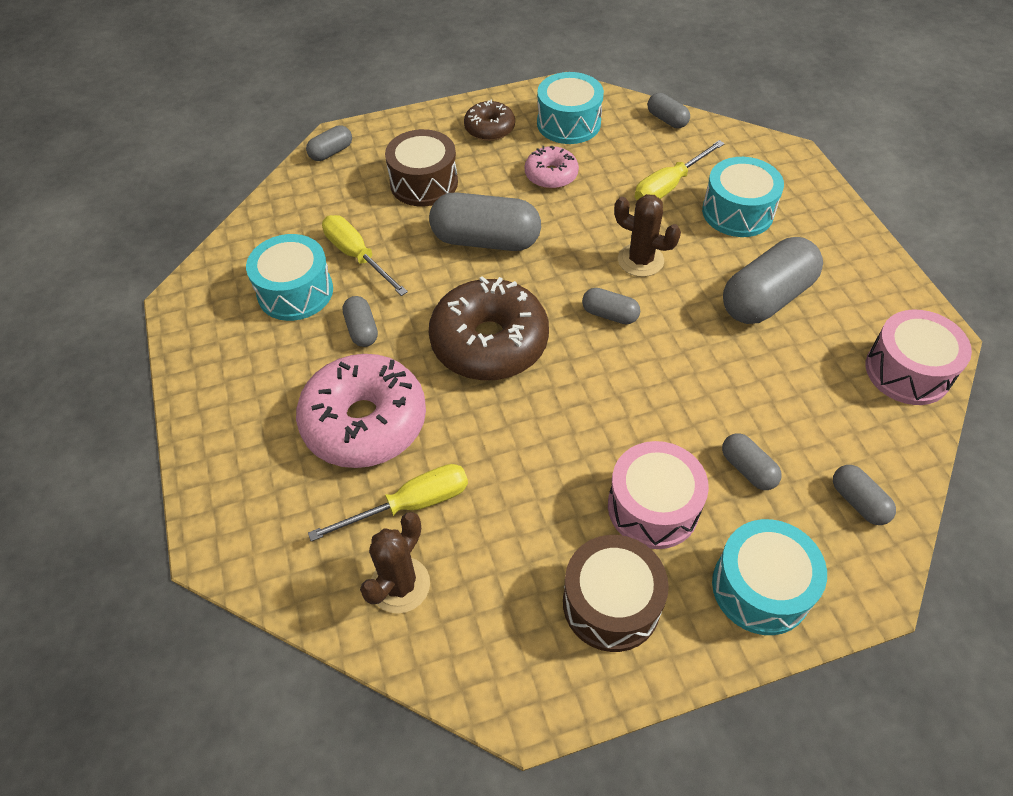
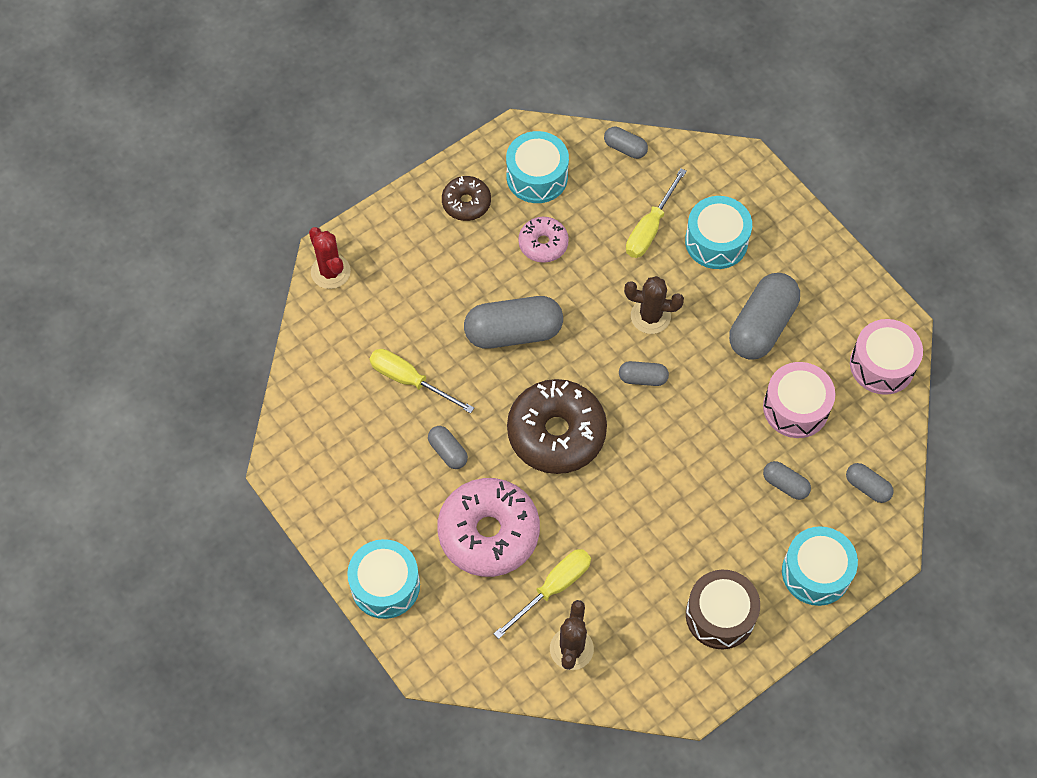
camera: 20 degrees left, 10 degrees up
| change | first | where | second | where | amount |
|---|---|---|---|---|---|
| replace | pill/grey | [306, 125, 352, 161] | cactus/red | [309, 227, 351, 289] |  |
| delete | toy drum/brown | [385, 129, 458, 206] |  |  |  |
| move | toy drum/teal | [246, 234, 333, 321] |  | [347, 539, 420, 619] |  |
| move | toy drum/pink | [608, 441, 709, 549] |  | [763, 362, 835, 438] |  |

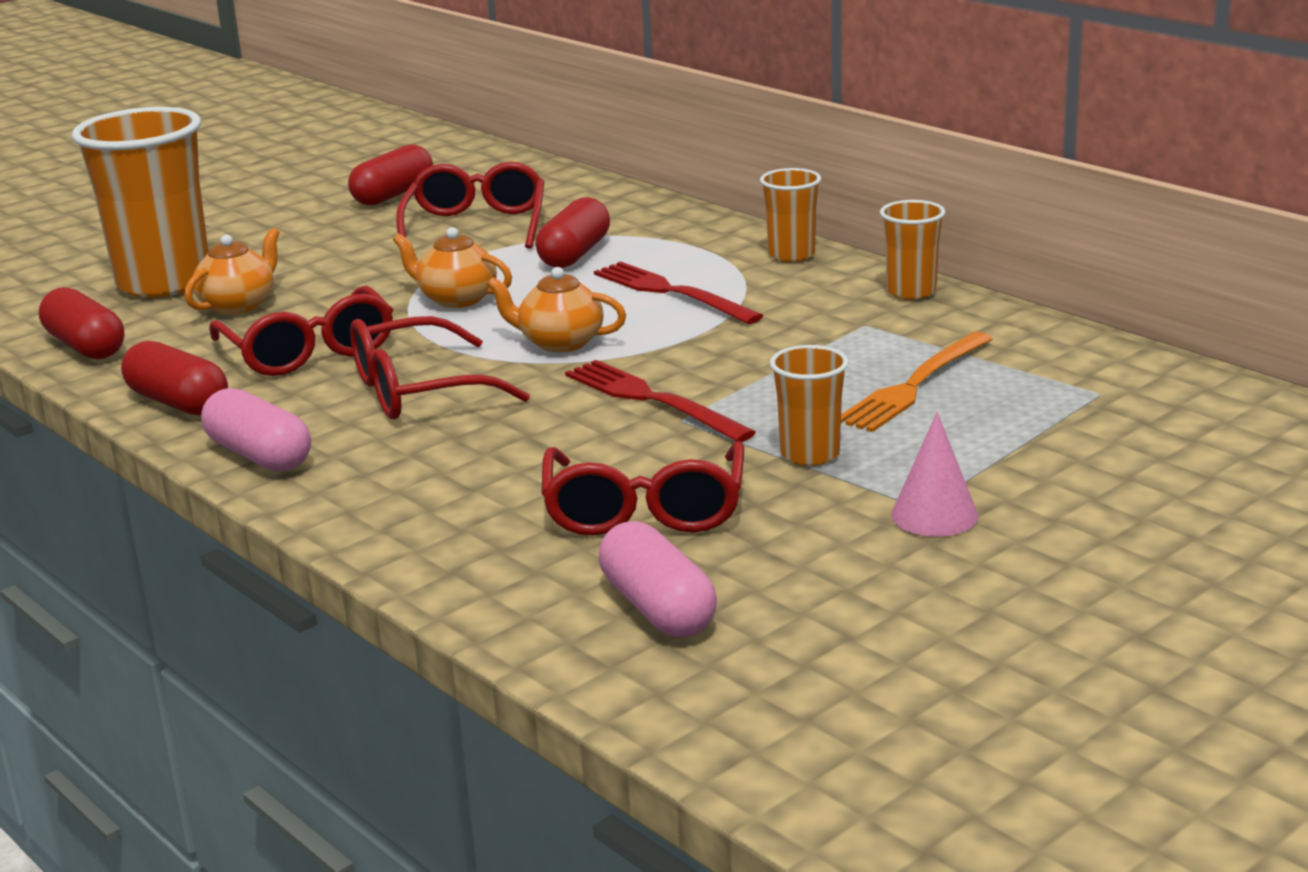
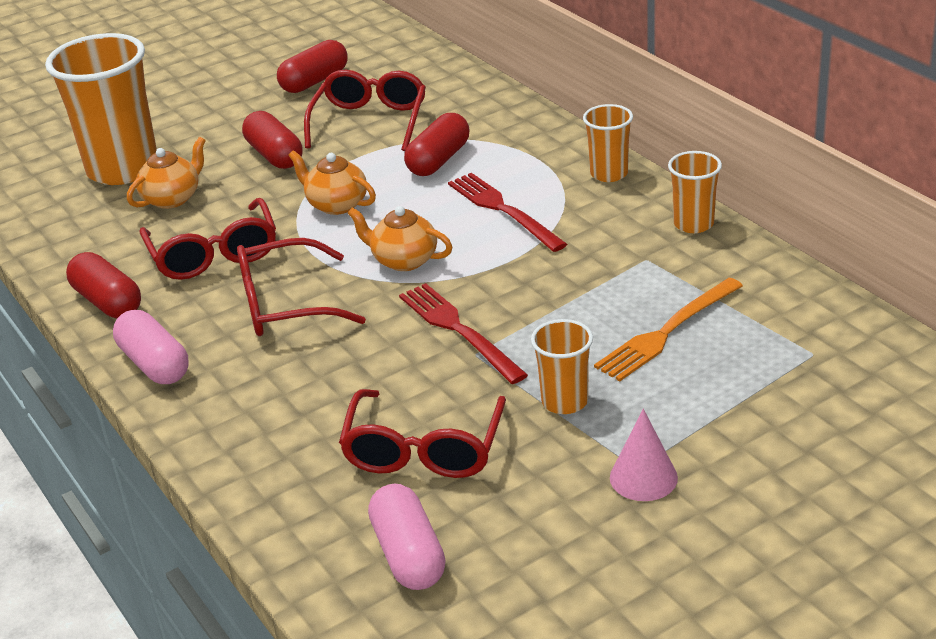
camera: 10 degrees right, 10 degrees up
| change | first | where | second | where | amount |
|---|---|---|---|---|---|
| move | pill/red | [39, 287, 124, 359] |  | [242, 111, 302, 169] |  |

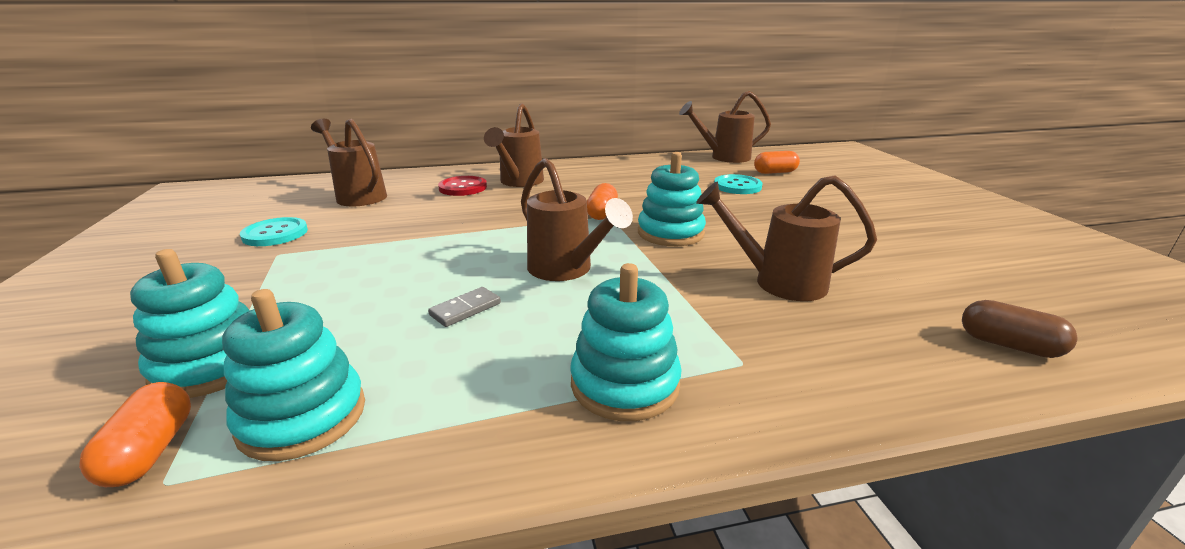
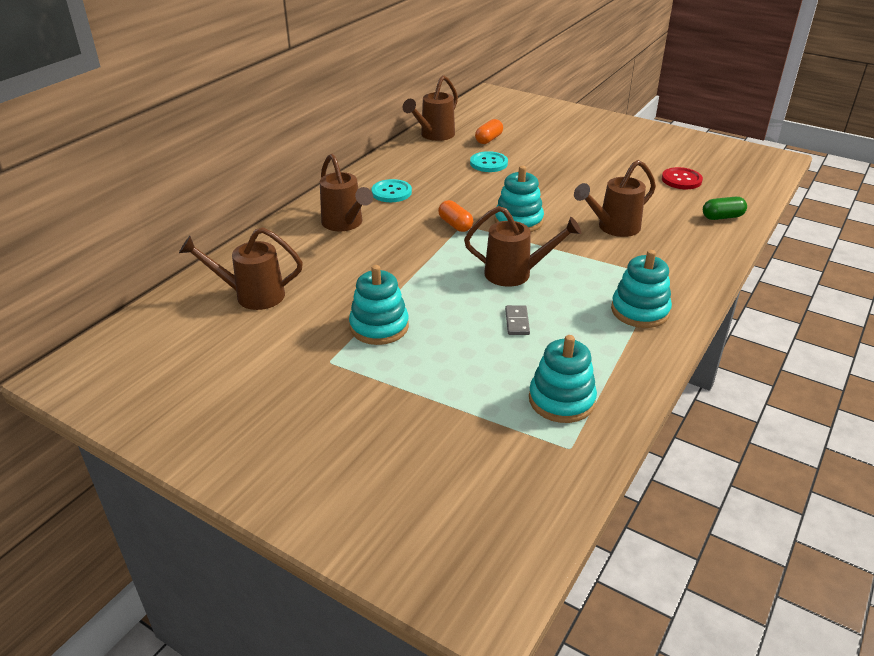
camera: 45 degrees left, 10 degrees up
| change | first | where | second | where | amount |
|---|---|---|---|---|---|
| move | button/red | [438, 176, 487, 196] |  | [662, 167, 703, 189] |  |
| move | button/teal | [240, 217, 308, 246] |  | [371, 179, 412, 202] |  |
| move | stacking toy/teal | [130, 249, 250, 398] |  | [349, 265, 409, 345] |  |
| recolor | pill/brown | [962, 300, 1077, 358] | pill/green | [703, 197, 747, 220] |  |
| delete | pill/orange-coloured | [79, 382, 191, 487] |  |  |  |

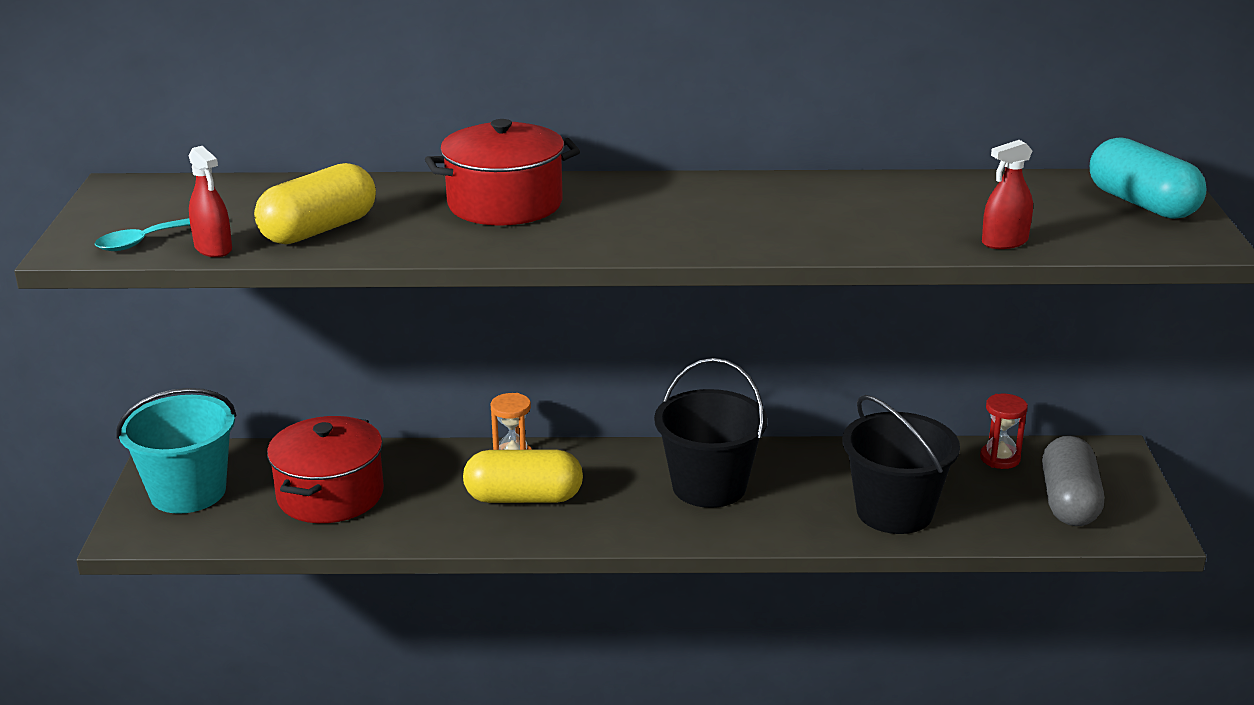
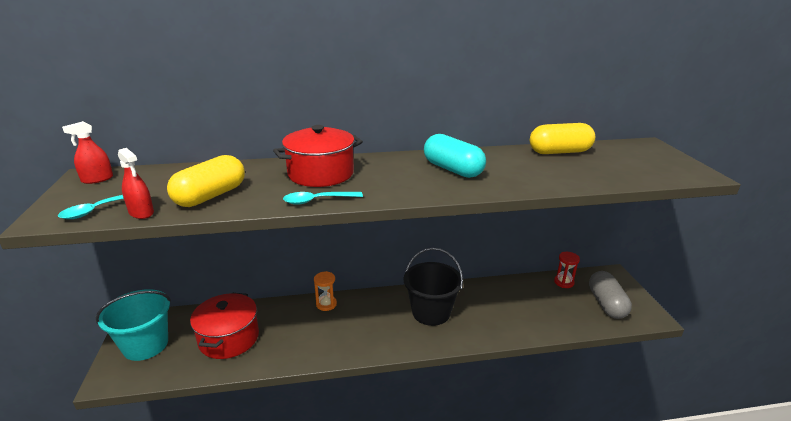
camera: 10 degrees left, 0 degrees up
| change | first | where | second | where | amount |
|---|---|---|---|---|---|
| move | pill/teal | [1090, 137, 1206, 219] |  | [424, 134, 486, 178] |  |
| move | spray cleaner/red | [982, 140, 1033, 249] |  | [62, 121, 113, 184] |  |
| delete | bucket/jet-black | [843, 395, 960, 534] |  |  |  |
| move | pill/golden | [463, 449, 583, 503] |  | [530, 123, 595, 154] |  |
| insert |  |  | teaspoon/teal | [283, 192, 363, 205] |  |

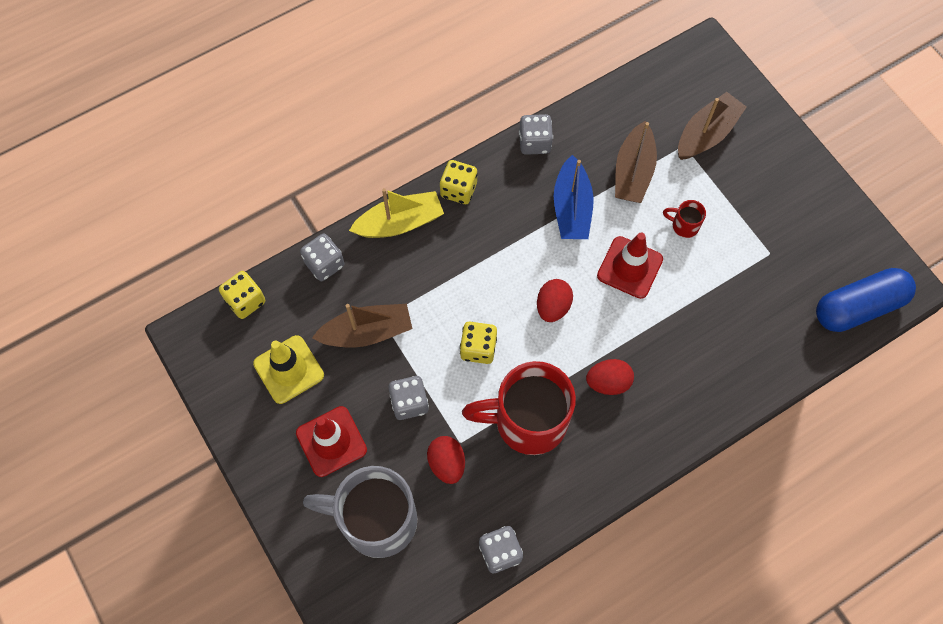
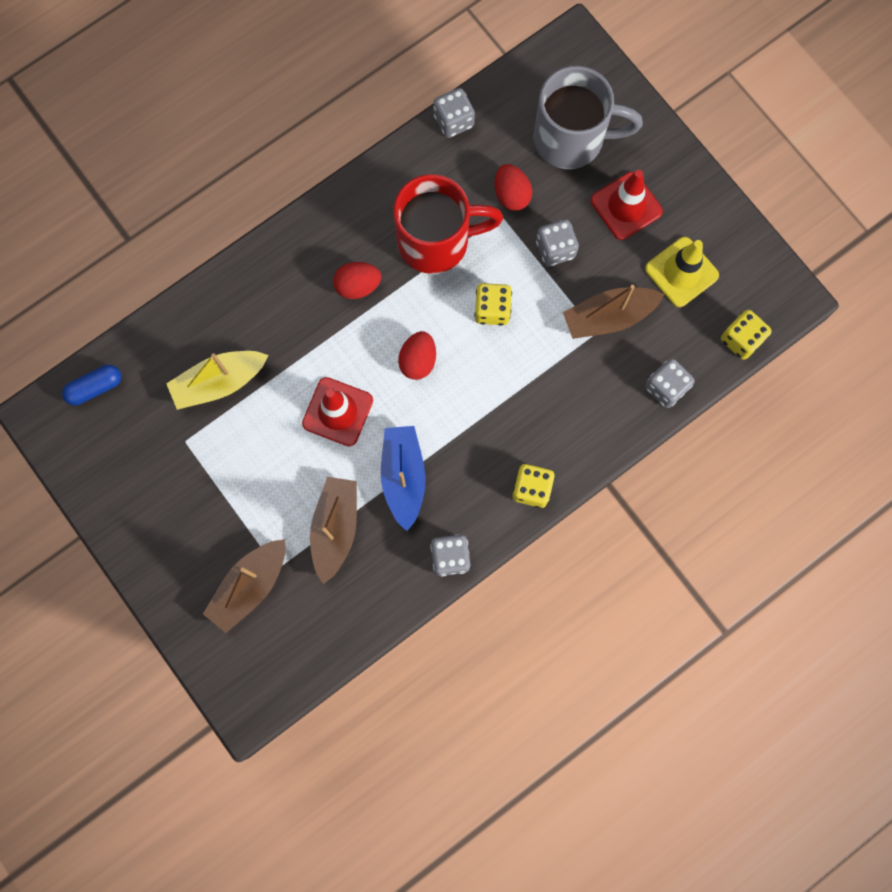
camera: 175 degrees right, 10 degrees up
| change | first | where | second | where | amount |
|---|---|---|---|---|---|
| move | sailboat/golden | [349, 188, 444, 238] |  | [166, 351, 268, 410] |  |
| delete | coffee mug/red | [663, 200, 706, 238] |  |  |  |
| resize | pill/blue | [816, 268, 916, 332] |  | [62, 365, 121, 405] | x0.55 |

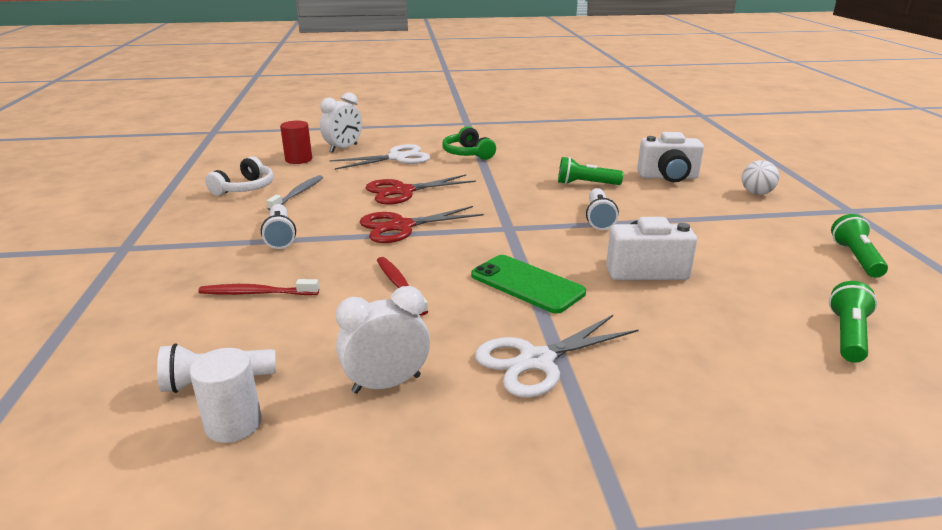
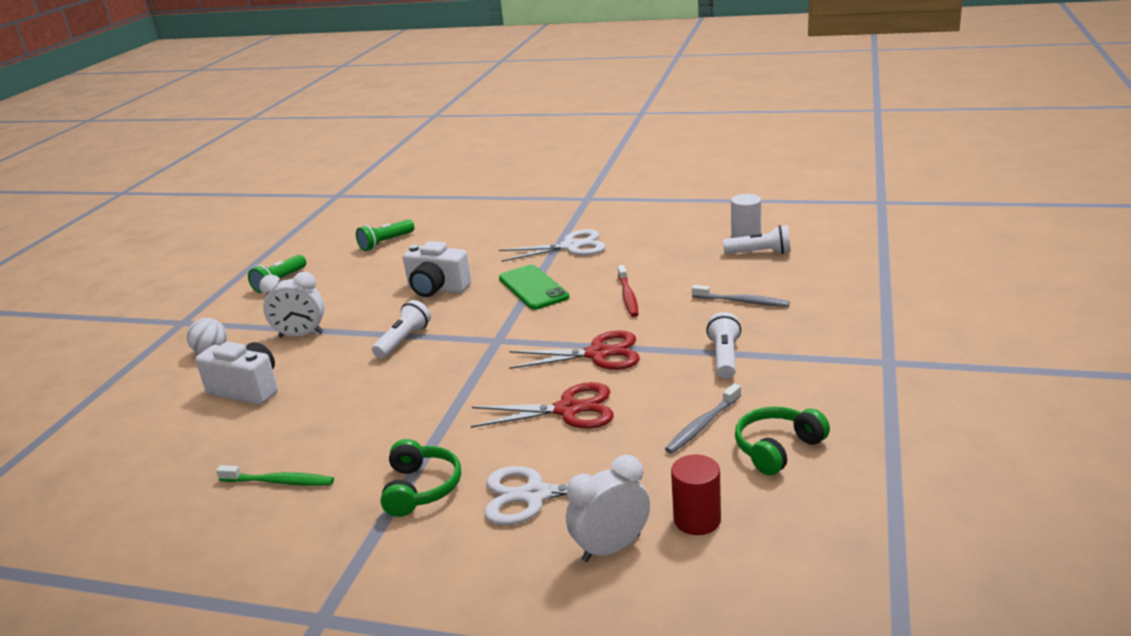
camera: 155 degrees left, 0 degrees up
| change | first | where | second | where | amount |
|---|---|---|---|---|---|
| recolor | headphones/pure white | [205, 156, 274, 196] | headphones/green | [735, 406, 830, 475] |  |
| delete | torch/green | [558, 157, 623, 185] |  |  |  |
| recolor | dental brush/red | [198, 279, 319, 295] | dental brush/grey | [692, 285, 790, 307] |  |
| move | clock/pure white | [336, 286, 430, 393] |  | [259, 272, 324, 338] |  |
| insert |  |  | dental brush/green | [216, 465, 334, 486] |  |

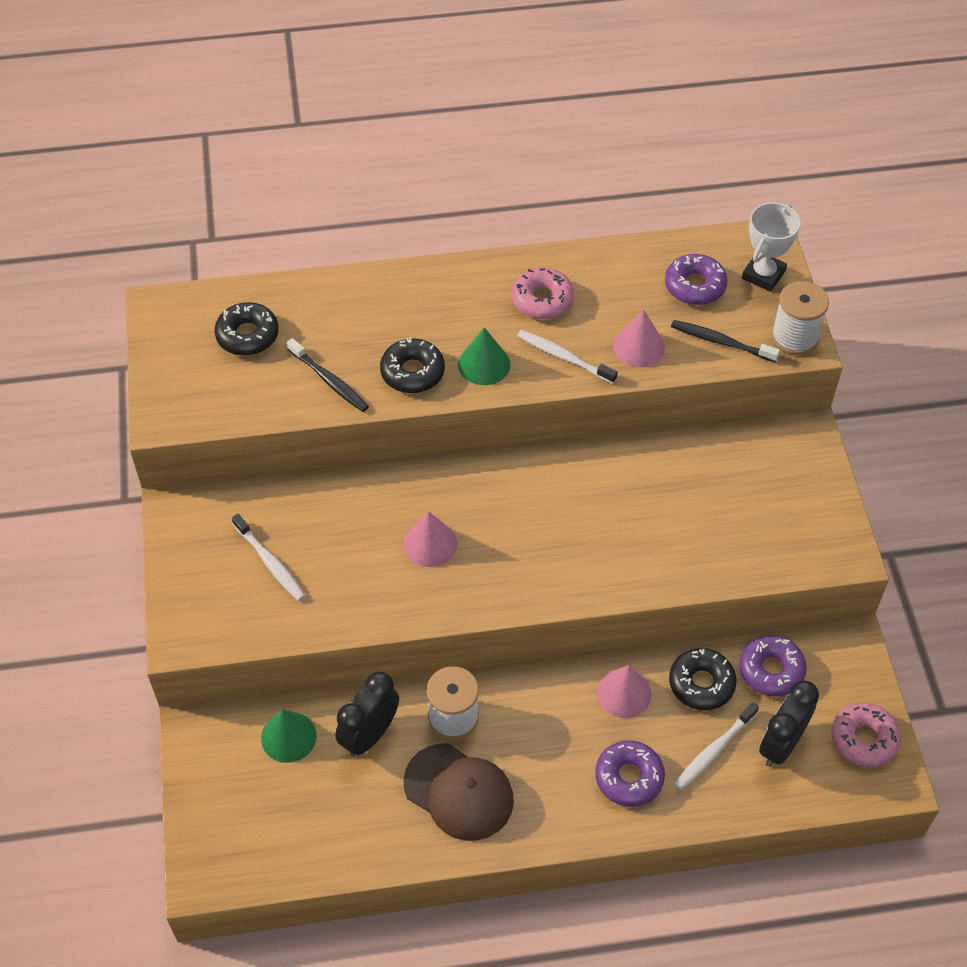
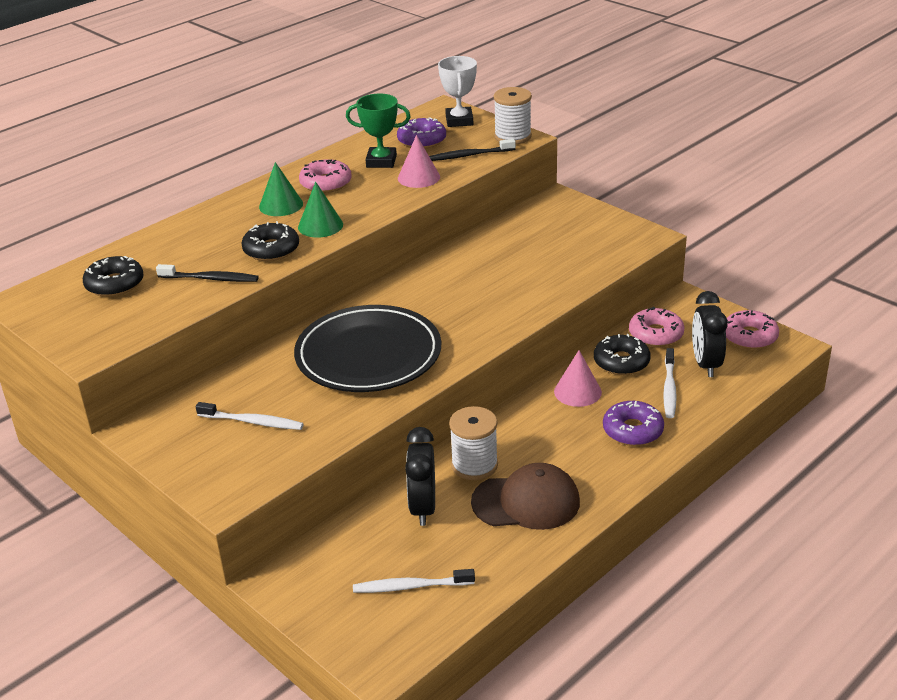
camera: 35 degrees left, 20 degrees down
| change | first | where | second | where | amount |
|---|---|---|---|---|---|
| move | dental brush/pure white | [517, 330, 618, 384] |  | [353, 569, 475, 593] |  |
| replace | cone shape/pink | [403, 511, 457, 567] | dinner plate/jet-black | [294, 305, 441, 392] |  |
| recolor | doughnut/violet | [739, 635, 807, 697] | doughnut/pink | [629, 307, 684, 347] |  |
| move | cone shape/green | [261, 710, 317, 763] |  | [259, 162, 303, 216] |  |
| insert |  |  | trophy/green | [346, 94, 411, 168] |  |

